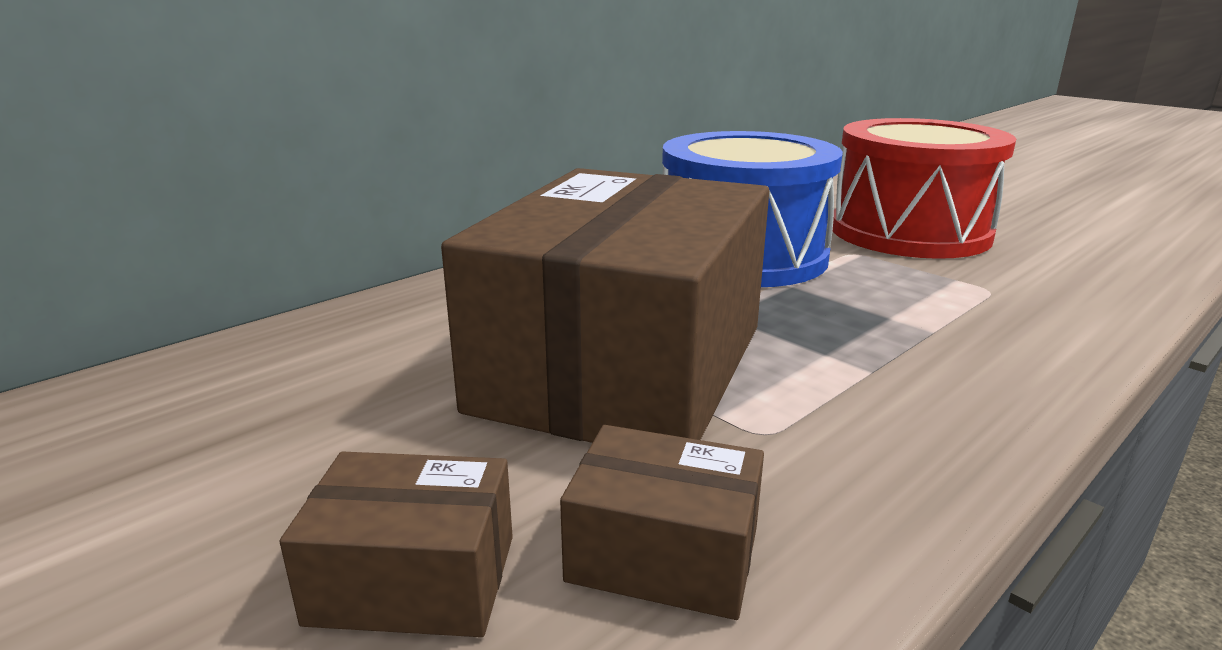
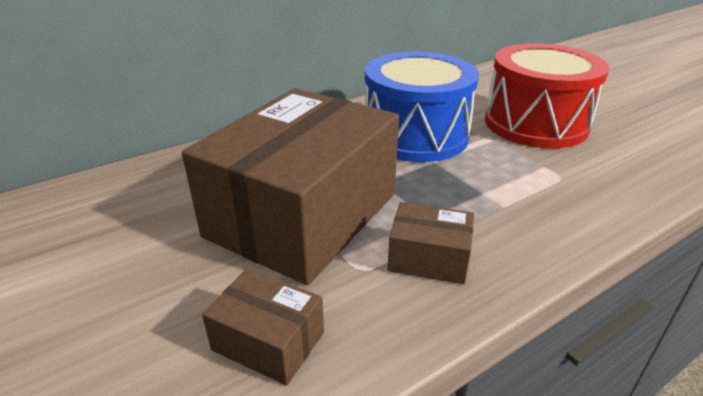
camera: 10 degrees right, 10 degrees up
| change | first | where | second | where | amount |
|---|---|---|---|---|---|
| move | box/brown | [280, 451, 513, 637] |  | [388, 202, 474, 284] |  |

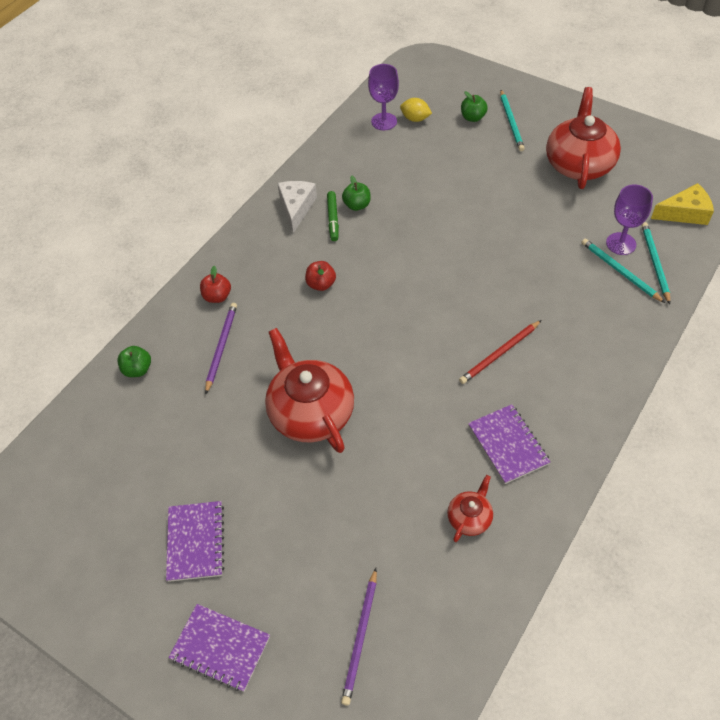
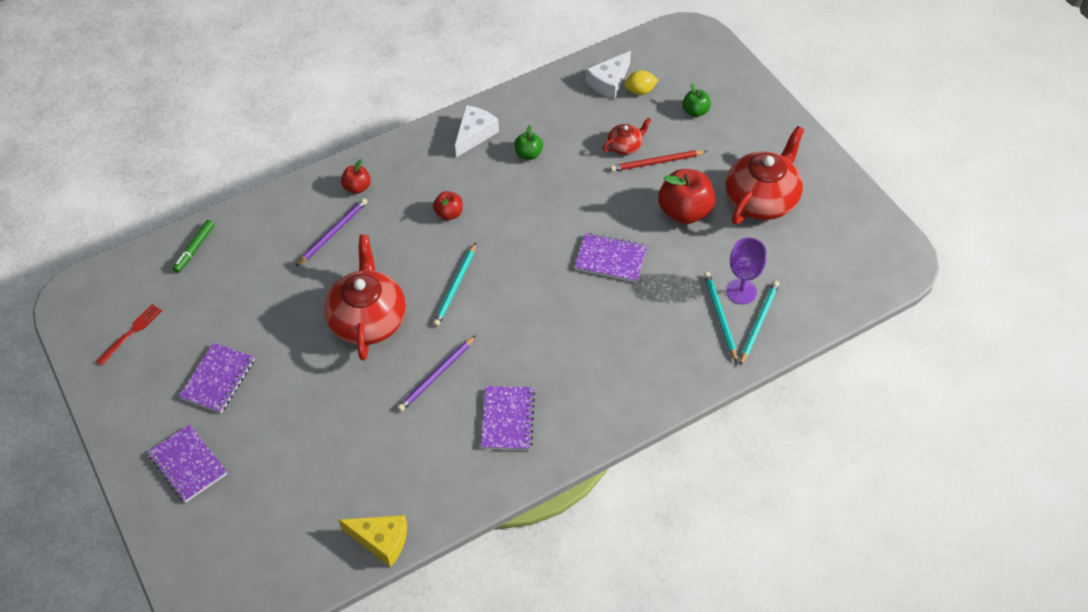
camera: 25 degrees right, 0 degrees up
| change | first | where | second | where | amount |
|---|---|---|---|---|---|
| replace | chalice/violet | [368, 64, 399, 130] | cheese wedge/pure white | [586, 51, 631, 99] |  |
| move | pencil/teal | [500, 90, 525, 151] |  | [433, 243, 476, 327] |  |
| rotate | citrus fruit/golden | [400, 98, 432, 122] |  | [624, 70, 658, 95] | 60 degrees counterclockwise |
| move | cheese wedge/golden | [651, 183, 714, 225] |  | [338, 515, 407, 567] |  |
| move | marker/green | [327, 191, 339, 241] |  | [173, 220, 215, 273] |  |
| move | pencil/red | [459, 320, 541, 384] |  | [610, 150, 707, 172] |  |
| delete | apple/green | [117, 346, 151, 377] |  |  |  |
| move | china teapot/red | [447, 475, 493, 542] |  | [603, 118, 651, 155] |  |
| move | pencil/violet | [341, 568, 377, 706] |  | [397, 335, 476, 412] |  |
| insert |  |  | apple/red | [658, 169, 716, 224] |  |
| insert |  |  | notepad/violet | [574, 233, 647, 283] |  |
| insert |  |  | fork/red | [96, 304, 162, 365] |  |

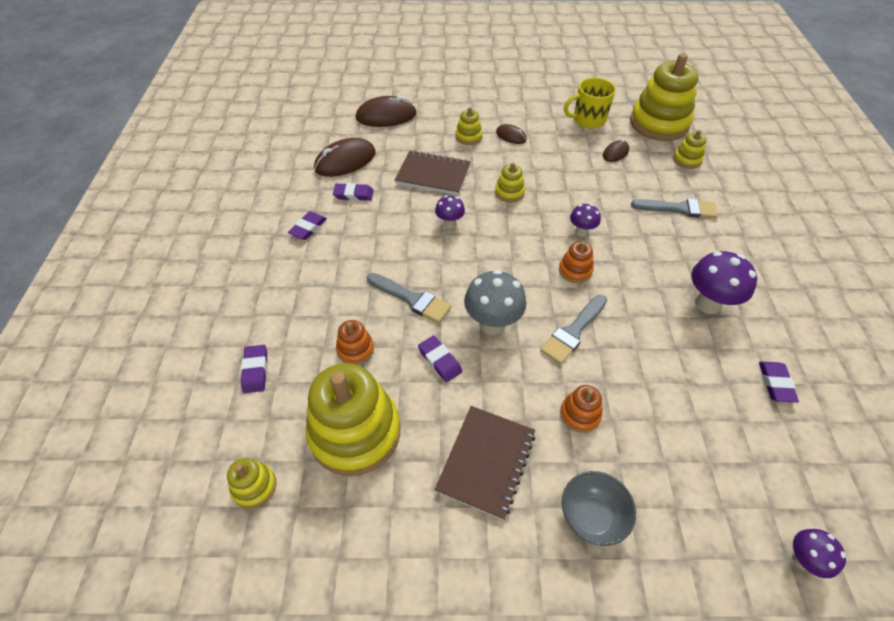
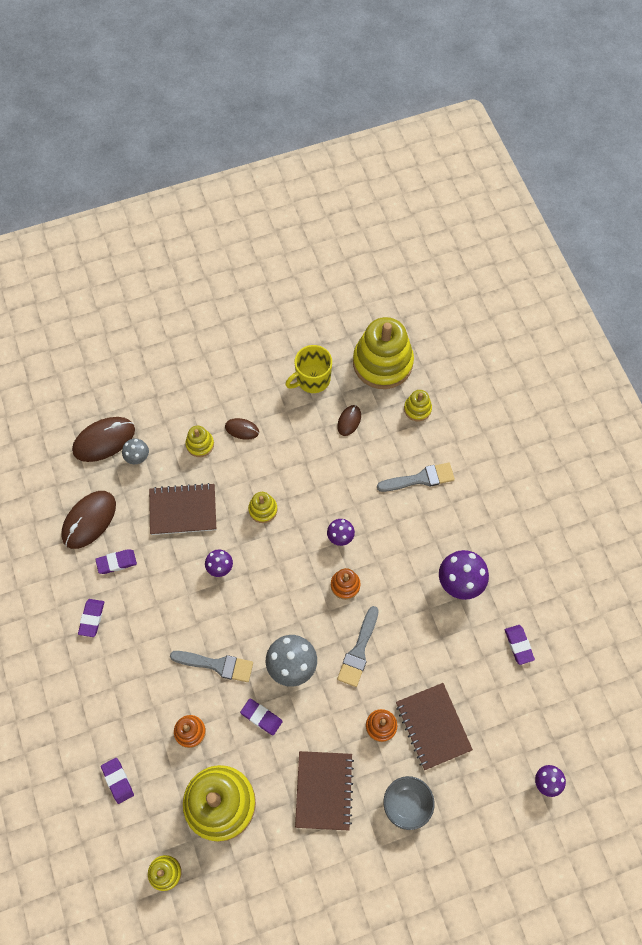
camera: 20 degrees left, 15 degrees up
| change | first | where | second | where | amount |
|---|---|---|---|---|---|
| insert |  |  | mushroom/grey | [122, 439, 149, 464] |  |
| insert |  |  | notepad/brown | [396, 683, 473, 770] |  |

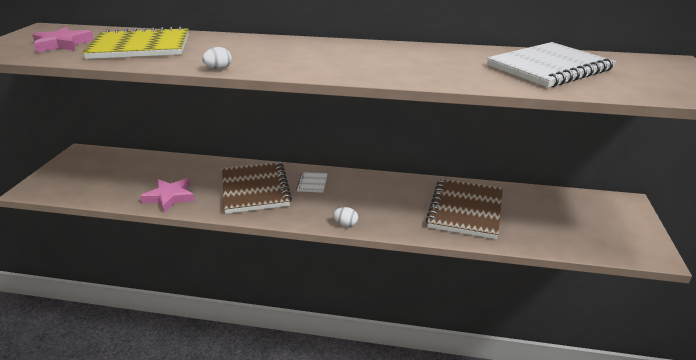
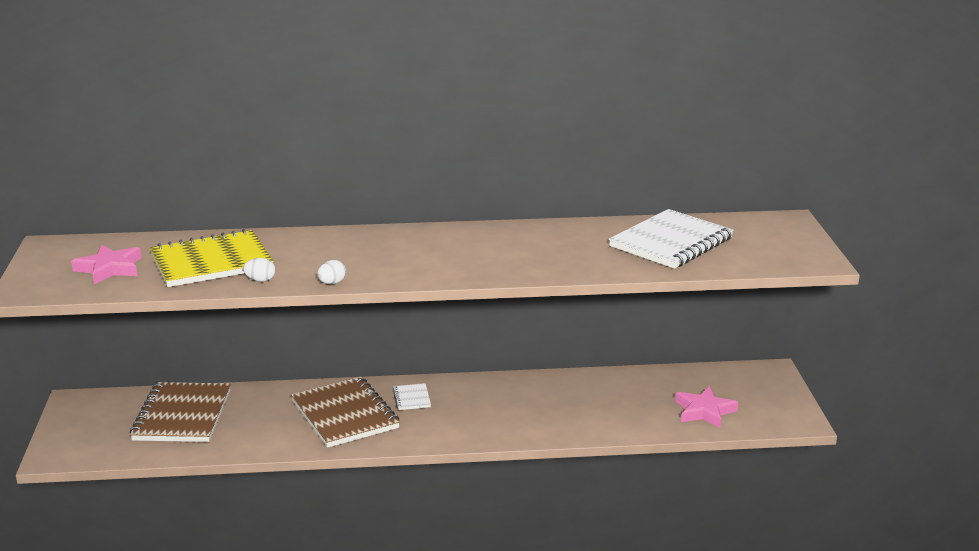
camera: 15 degrees left, 5 degrees down
| change | first | where | second | where | amount |
|---|---|---|---|---|---|
| move | star shape/pink | [140, 178, 195, 213] |  | [675, 386, 738, 428] |  |
| move | notepad/brown | [426, 179, 503, 239] |  | [130, 382, 231, 442] |  |
| move | egg shape/pure white | [333, 207, 358, 227] |  | [243, 258, 275, 282] |  |

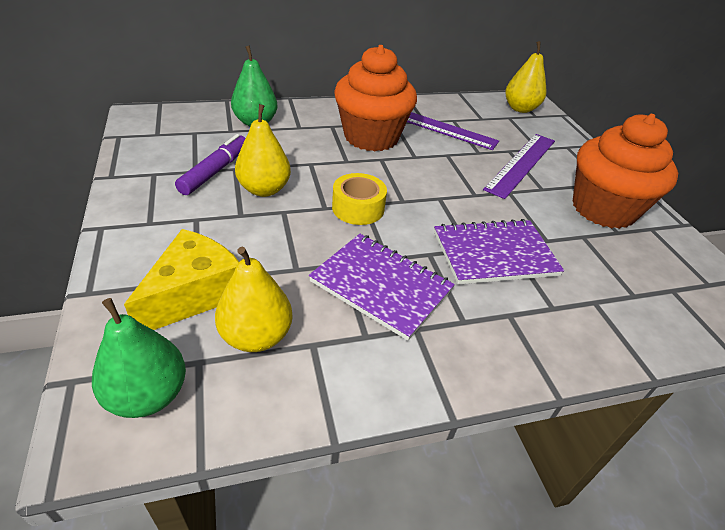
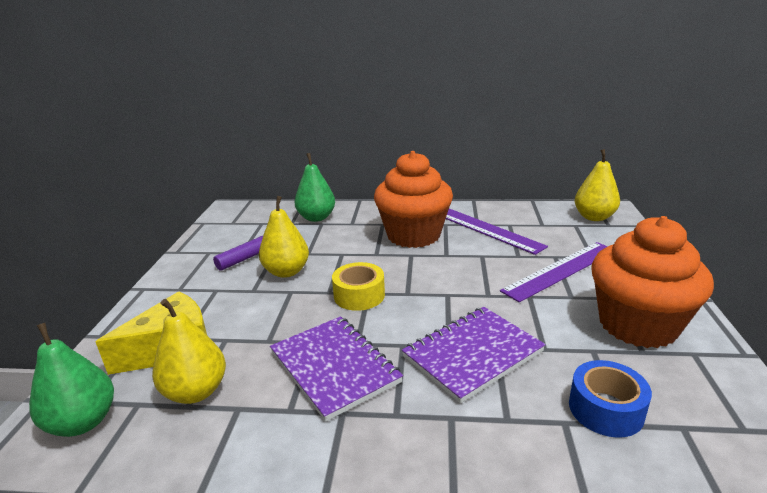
camera: 25 degrees right, 15 degrees down
| change | first | where | second | where | amount |
|---|---|---|---|---|---|
| rotate | notepad/violet | [434, 219, 564, 285] |  | [402, 307, 546, 403] | 45 degrees counterclockwise |
| insert |  |  | sticky tape/blue | [569, 360, 652, 438] |  |

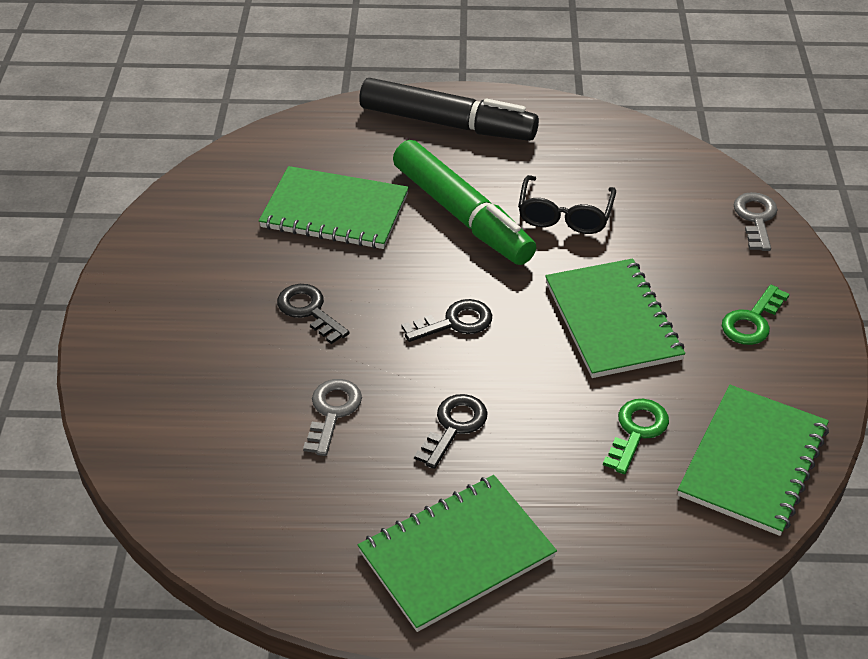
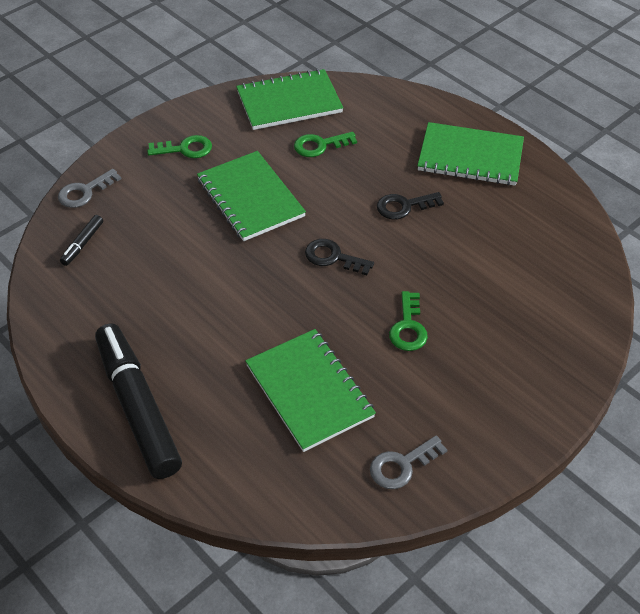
camera: 135 degrees left, 5 degrees up
| change | first | where | second | where | amount |
|---|---|---|---|---|---|
| delete | marker/green | [393, 140, 536, 265] |  |  |  |
| delete | eyeglasses/jet-black | [518, 175, 616, 234] |  |  |  |
| rotate | notepad/green | [545, 259, 685, 378] |  | [197, 151, 306, 241] | 60 degrees counterclockwise |
| recolor | latchkey/jet-black | [277, 284, 350, 344] | latchkey/green | [389, 291, 428, 351] |  |
| move | latchkey/grey | [303, 379, 362, 456] |  | [370, 435, 447, 489] |  |
| insert |  |  | marker/jet-black | [60, 215, 103, 266] |  |

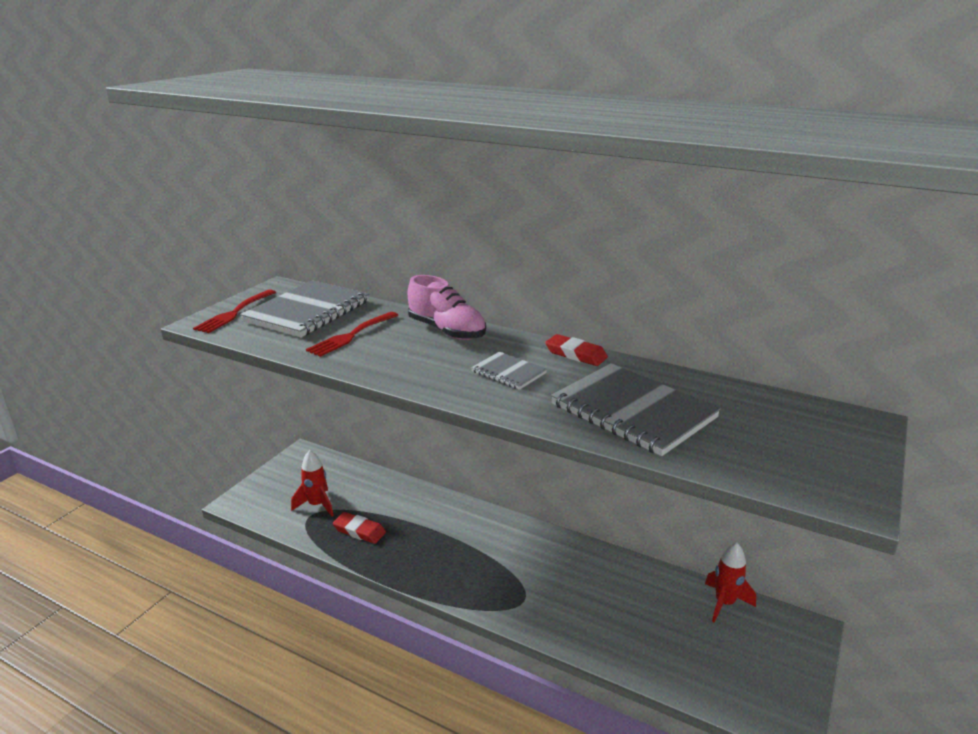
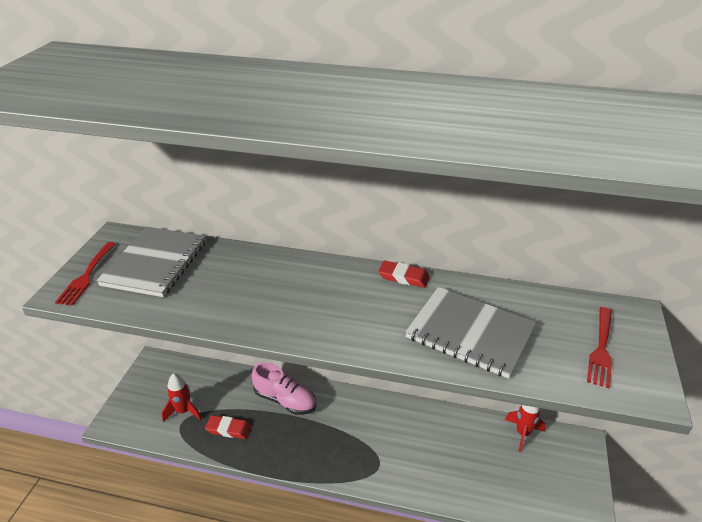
camera: 15 degrees left, 10 degrees up
| change | first | where | second | where | amount |
|---|---|---|---|---|---|
| move | sneaker/pink | [408, 275, 486, 340] |  | [252, 362, 316, 415] |  |
| move | fork/red | [306, 312, 398, 357] |  | [587, 307, 612, 388] |  |
| delete | notepad/grey | [471, 352, 547, 390] |  |  |  |

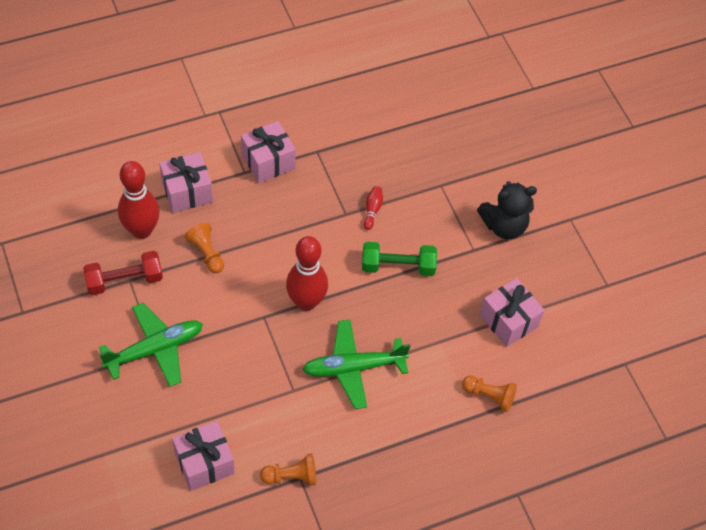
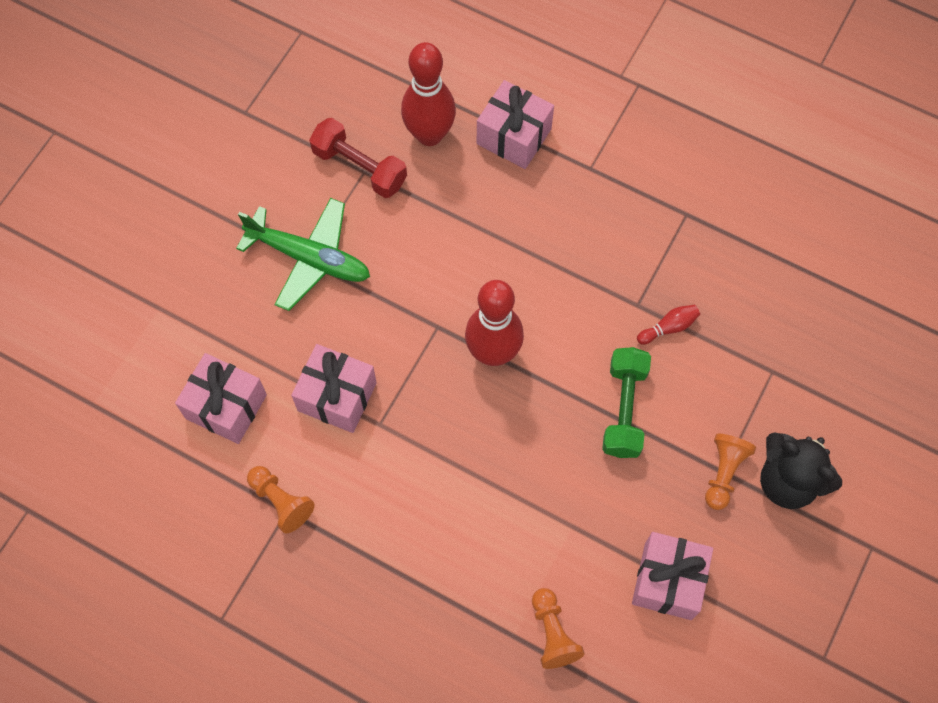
camera: 55 degrees right, 10 degrees up
| change | first | where | second | where | amount |
|---|---|---|---|---|---|
| move | wrapped gift/pink | [241, 121, 296, 183] |  | [291, 344, 377, 433] |  |
| move | game pawn/orange-coloured | [184, 223, 224, 273] |  | [705, 434, 756, 510] |  |
| rotate | dumbbell/green | [362, 242, 437, 276] |  | [602, 347, 651, 458] | 45 degrees clockwise |
| delete | toy plane/green | [302, 320, 410, 409] |  |  |  |

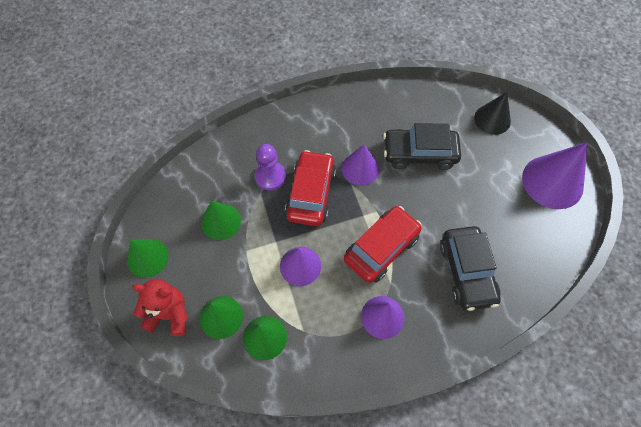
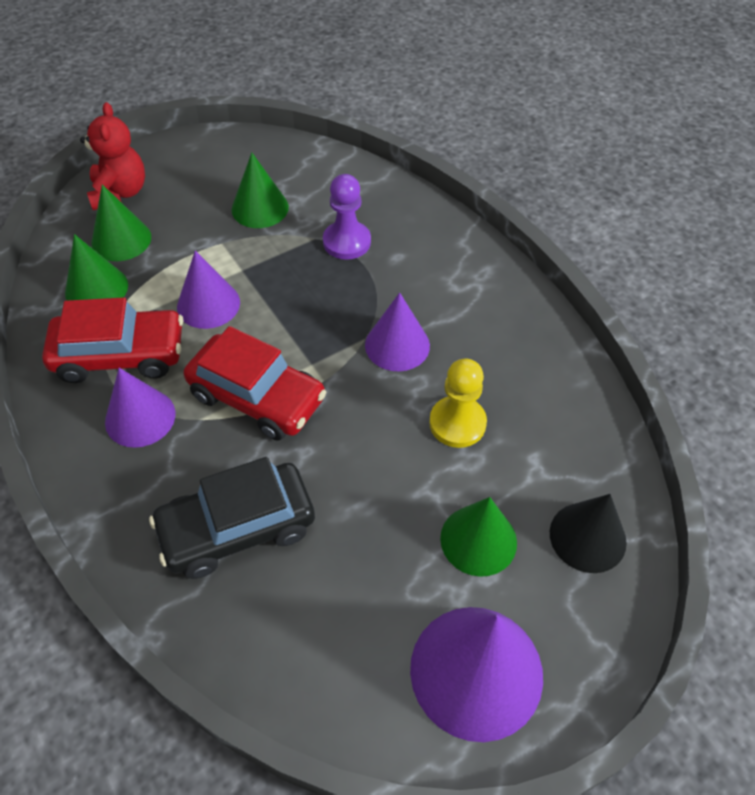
camera: 75 degrees right, 10 degrees down
| change | first | where | second | where | amount |
|---|---|---|---|---|---|
| replace | toy car/jet-black | [383, 123, 461, 170] | game pawn/golden | [429, 358, 487, 448] |  |
| move | toy car/red | [285, 150, 336, 226] |  | [42, 297, 183, 383] |  |
| move | cone shape/green | [127, 239, 168, 278] |  | [440, 497, 517, 577] |  |

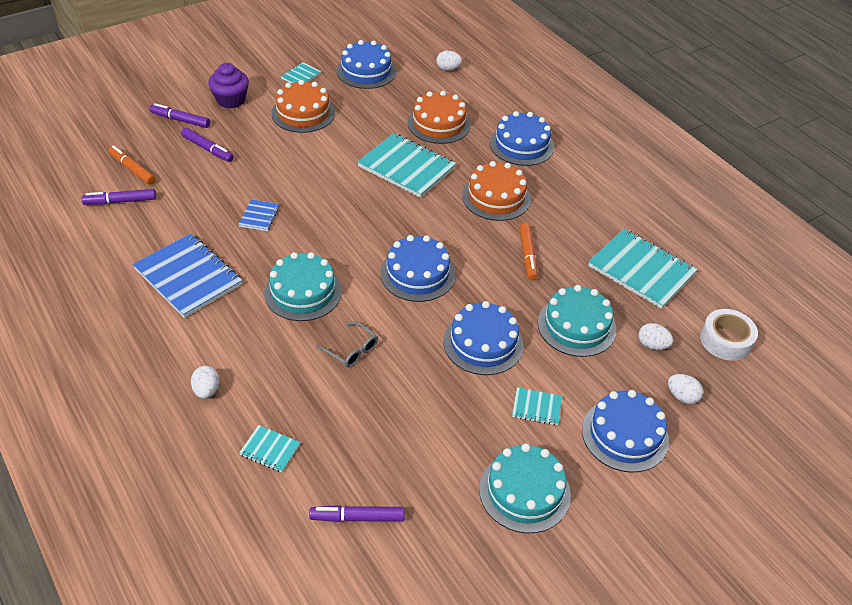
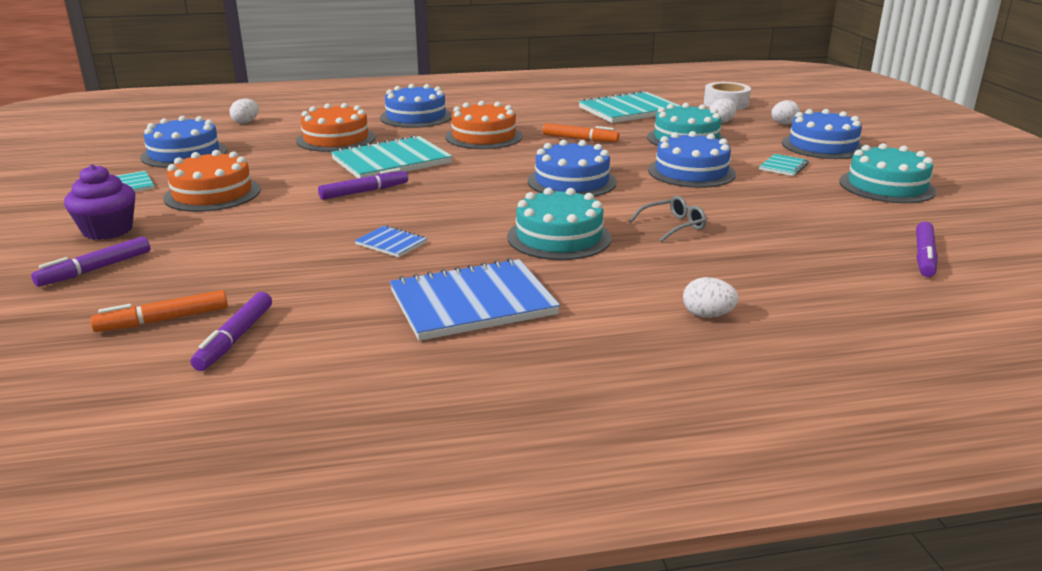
camera: 65 degrees left, 20 degrees down
| change | first | where | second | where | amount |
|---|---|---|---|---|---|
| move | marker/violet | [181, 128, 234, 162] |  | [318, 168, 408, 200] |  |
| delete | notepad/teal | [239, 425, 301, 472] |  |  |  |

